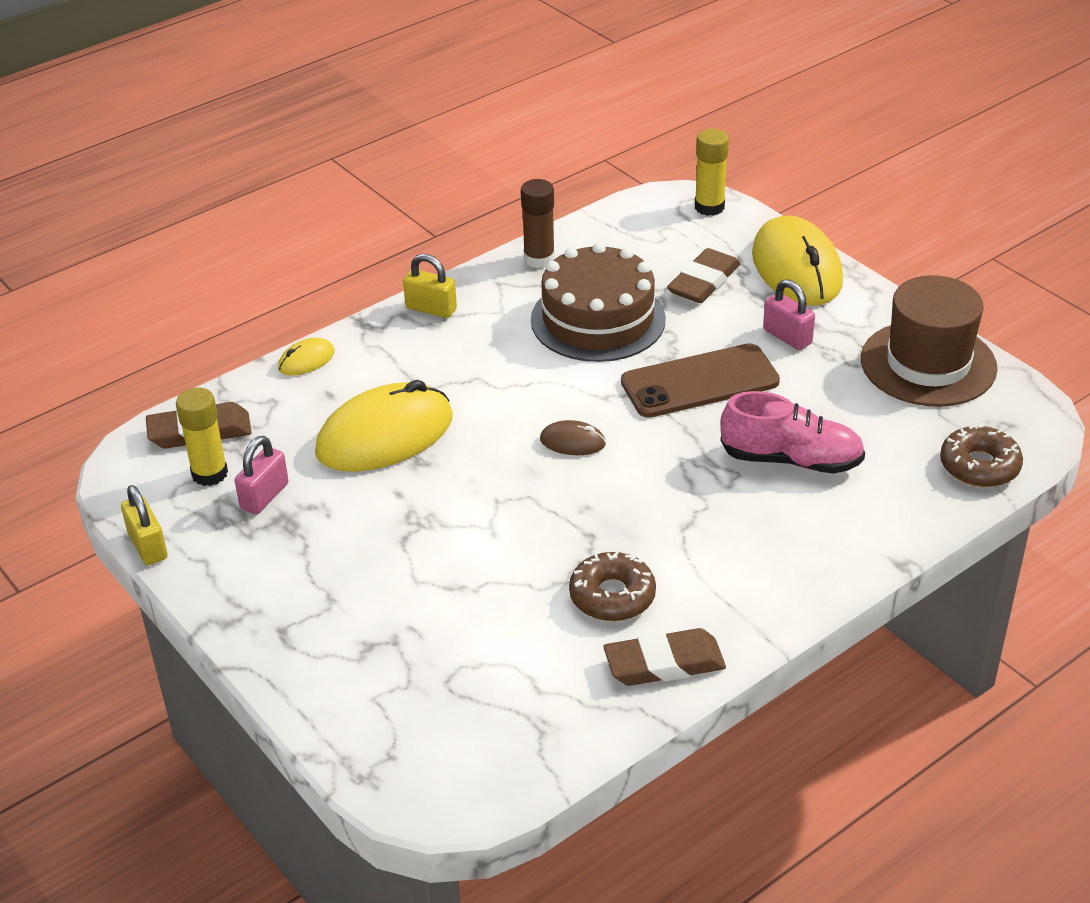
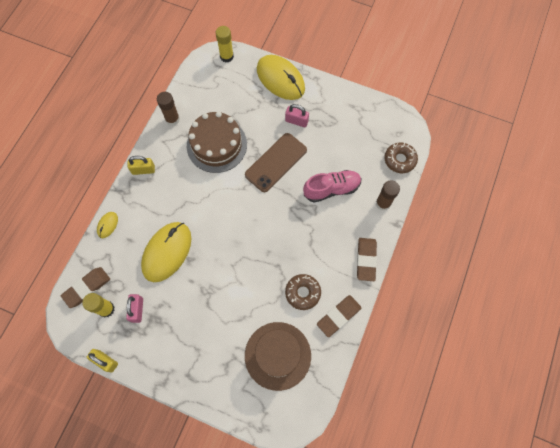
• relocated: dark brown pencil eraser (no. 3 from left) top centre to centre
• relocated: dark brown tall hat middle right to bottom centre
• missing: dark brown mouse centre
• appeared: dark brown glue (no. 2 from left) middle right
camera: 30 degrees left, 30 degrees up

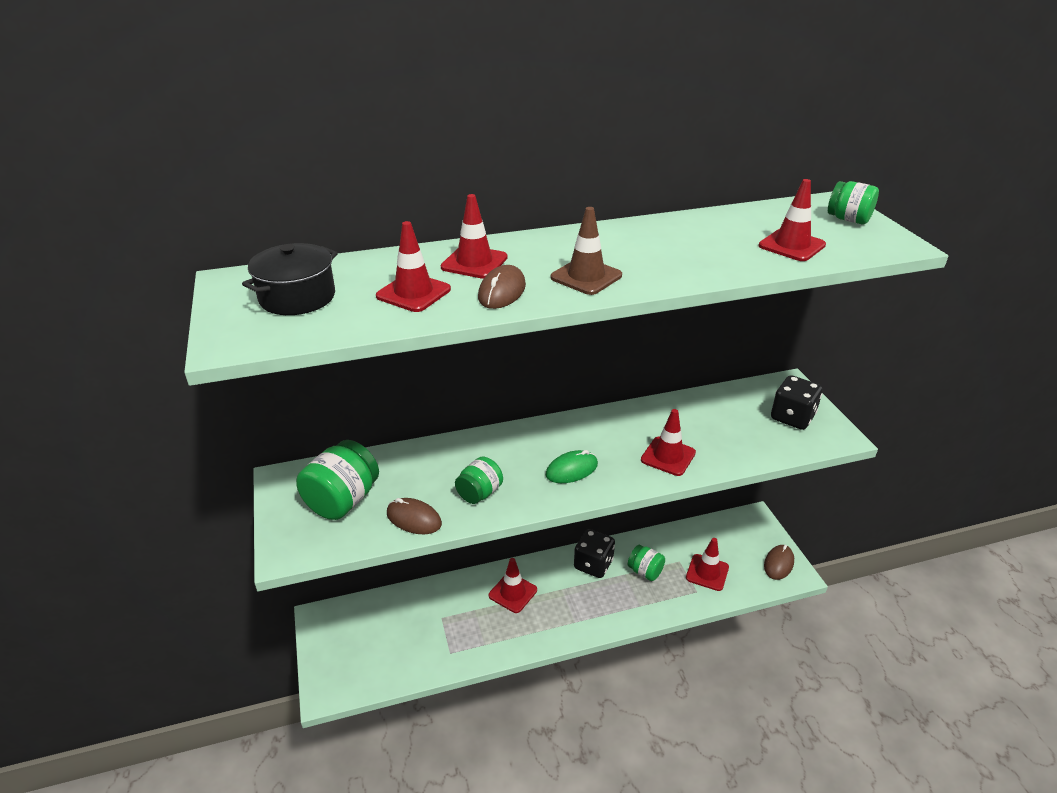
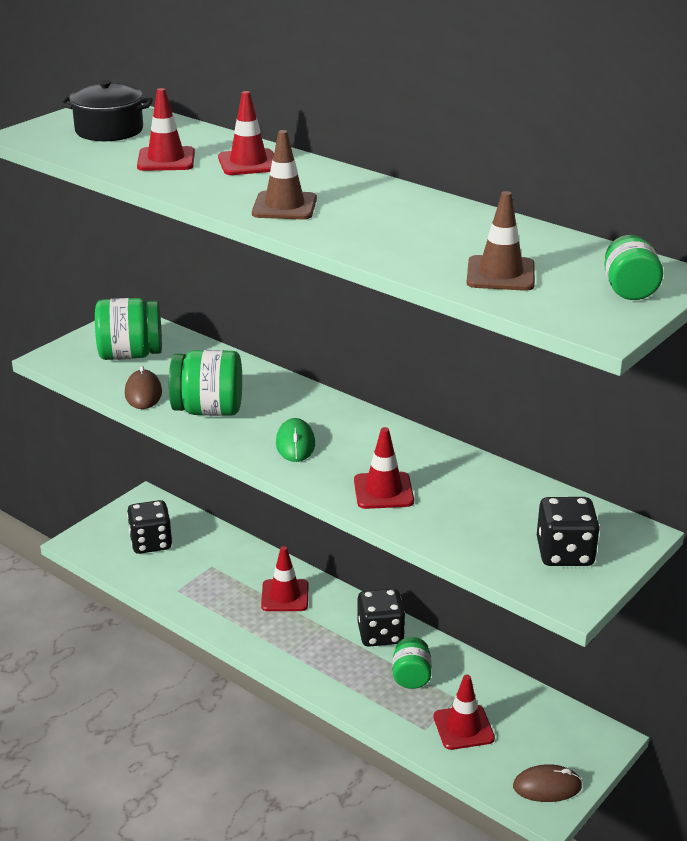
• colour: scarlet road cone (no. 6 from left) top right to dark brown road cone (no. 2 from left) top right
• missing: dark brown mouse (no. 2 from left) centre
• spun: leaf-green mouse centre = centre 60 degrees clockwise
• size: leaf-green jam jar (no. 2 from left) centre = middle left x1.64
• appeared: black die (no. 1 from left) middle left
camera: 55 degrees right, 5 degrees down

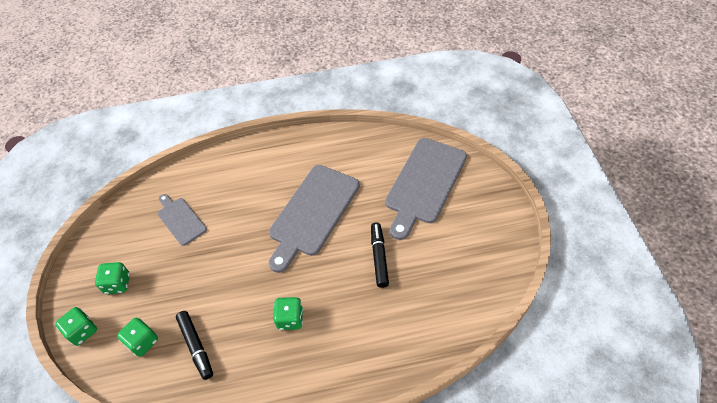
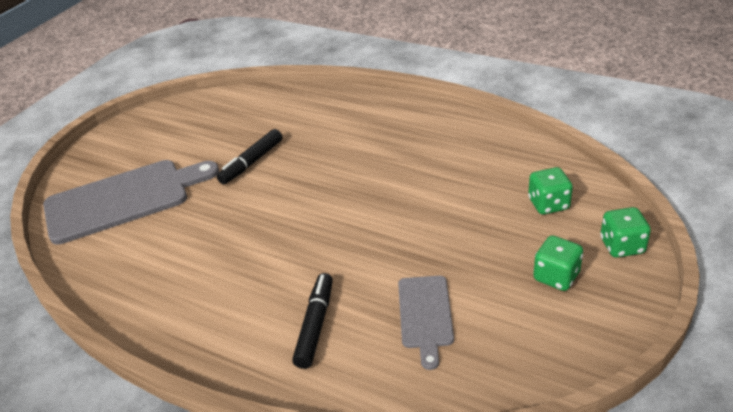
• missing: ash-grey cutting board (no. 2 from left) centre
• missing: leaf-green die (no. 4 from left) bottom centre
• relocated: black marker pen (no. 1 from left in the first image) bottom left to black marker pen (no. 2 from left) bottom centre
camera: 140 degrees left, 15 degrees down

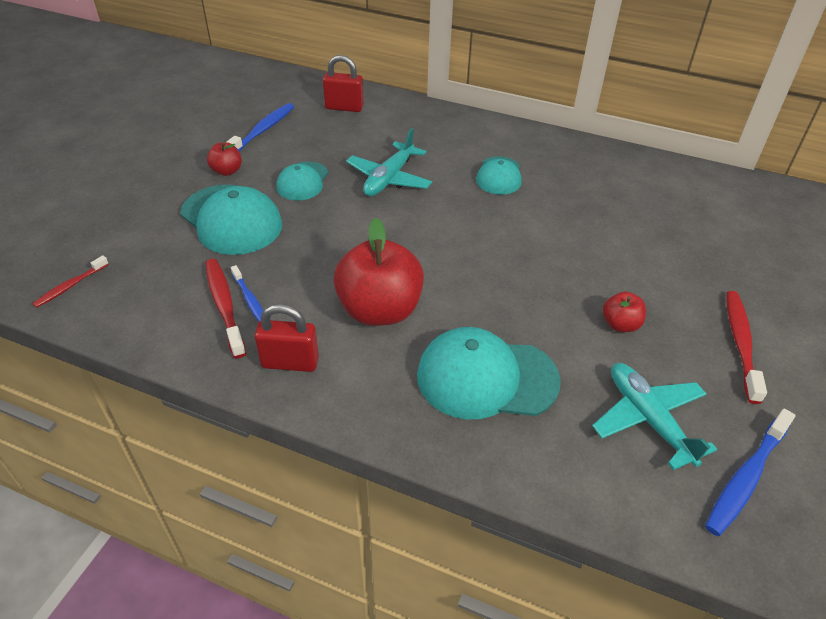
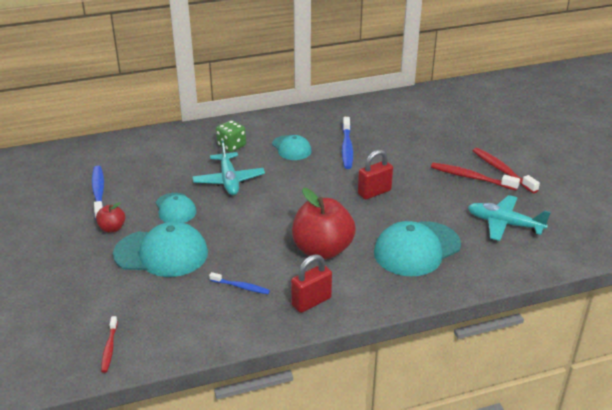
• relocated: scarlet small lock (no. 2 from left) top centre to centre
• relocated: scarlet dental brush (no. 2 from left) middle left to middle right
• missing: scarlet apple (no. 3 from left) middle right
• relocated: cobalt dental brush (no. 3 from left) bottom right to centre
• appeared: leaf-green die top centre
camera: 40 degrees left, 10 degrees down

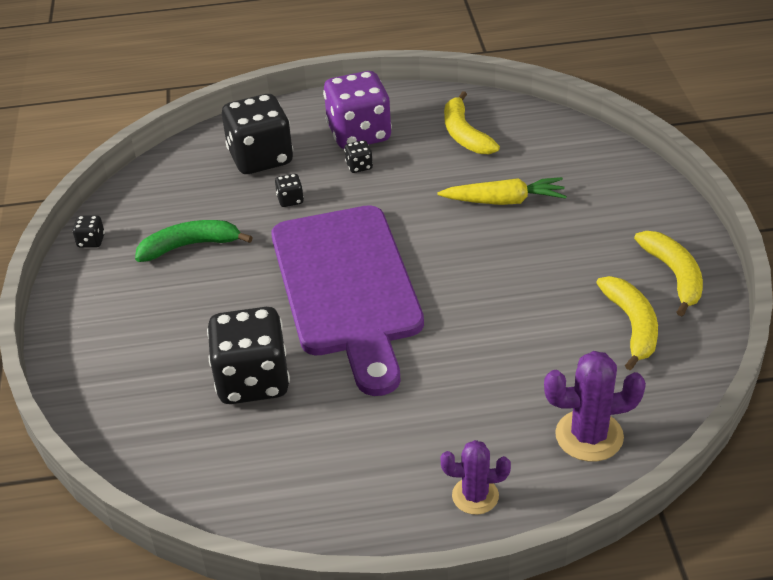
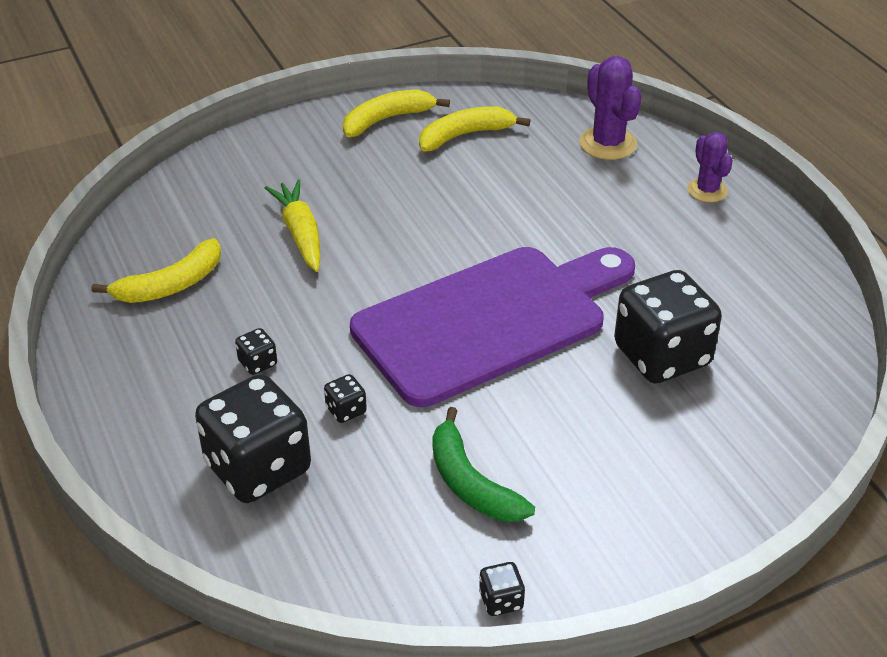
• missing: violet die top centre
camera: 110 degrees left, 0 degrees up

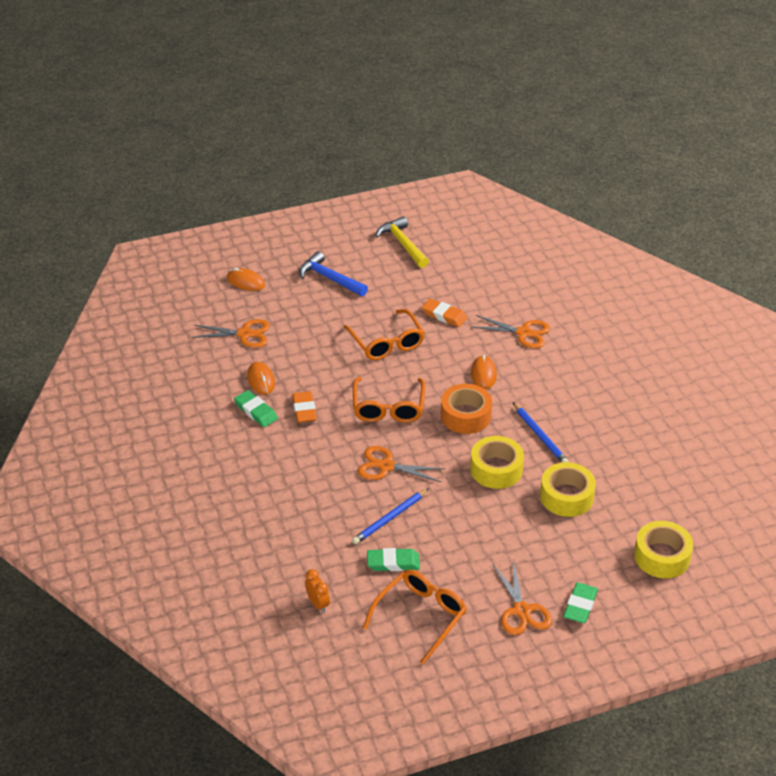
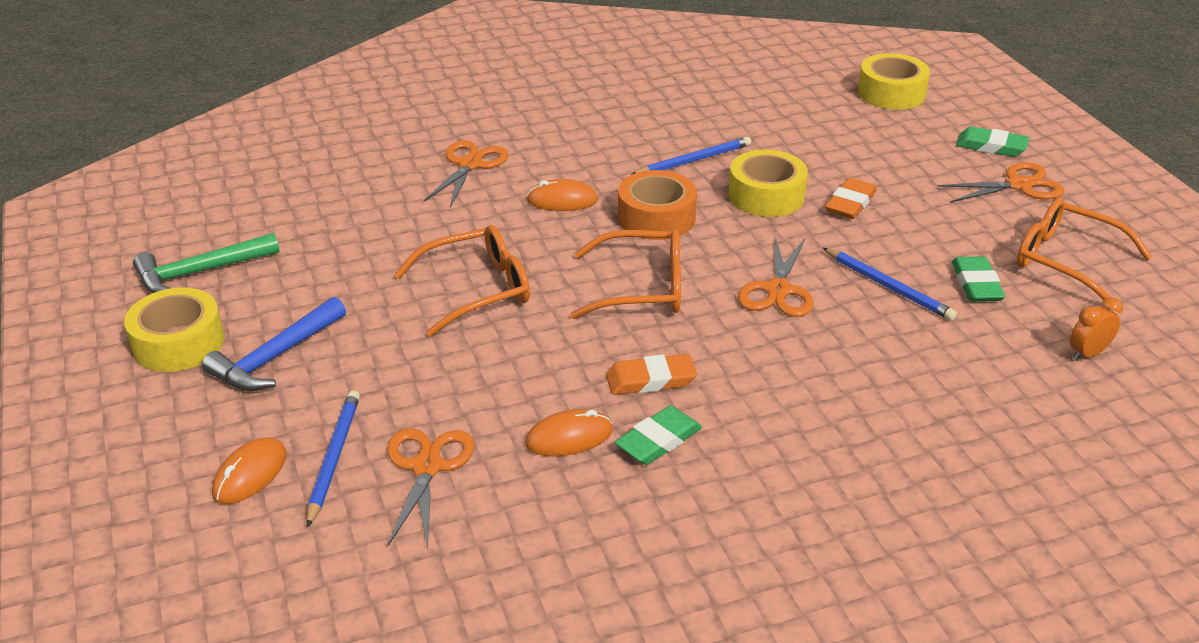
• colour: golden claw hammer top centre to leaf-green claw hammer middle left
• relocated: orange pencil eraser (no. 2 from left) centre to top right
• relocated: golden roll of tape (no. 2 from left in the first image) middle right to golden roll of tape (no. 1 from left) middle left
• appeared: cobalt lead pencil (no. 1 from left) bottom left
camera: 90 degrees left, 5 degrees down

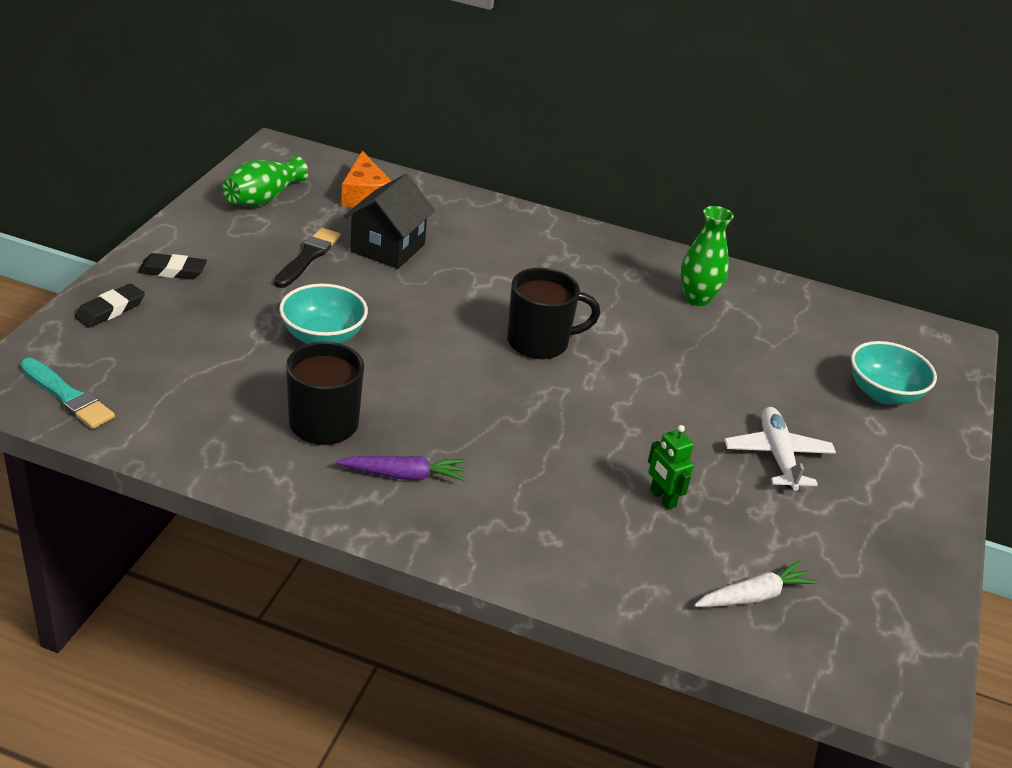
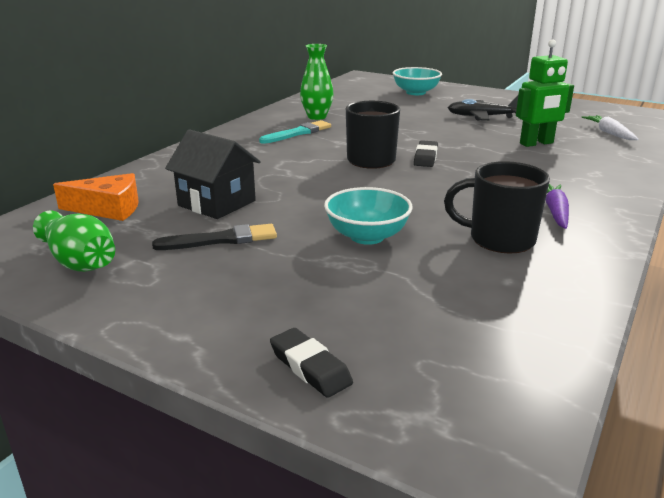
• spun: black brush middle left = middle left 135 degrees clockwise
• relocated: black pencil eraser (no. 2 from left) middle left to top centre
• relocated: teal brush middle left to top centre
• colour: pure white toy plane middle right to black toy plane top right
• size: leaf-green toy robot centre = top right x1.63
camera: 75 degrees left, 10 degrees down

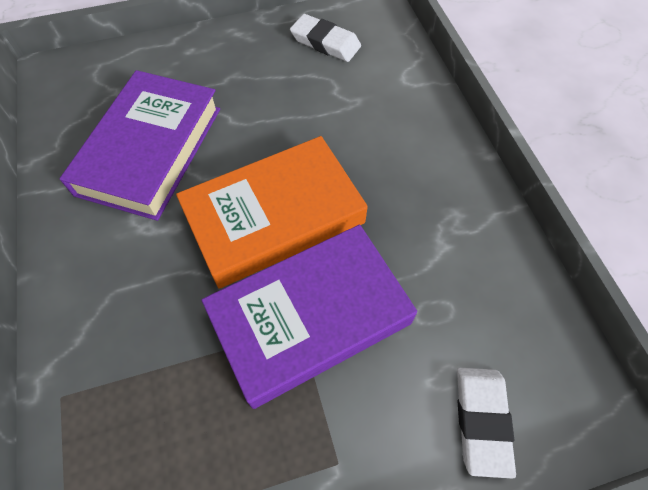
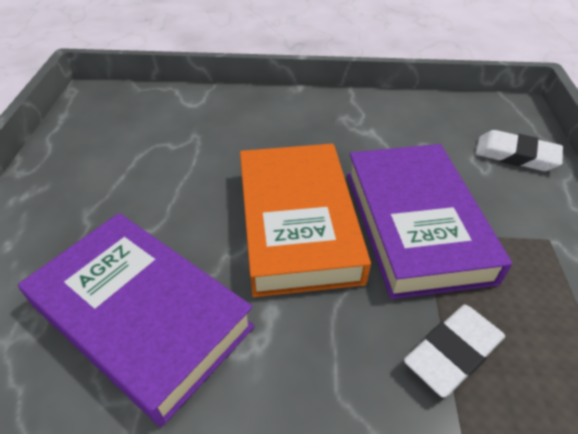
• relocated: pure white pencil eraser (no. 1 from left) top centre to bottom right
camera: 70 degrees left, 15 degrees down

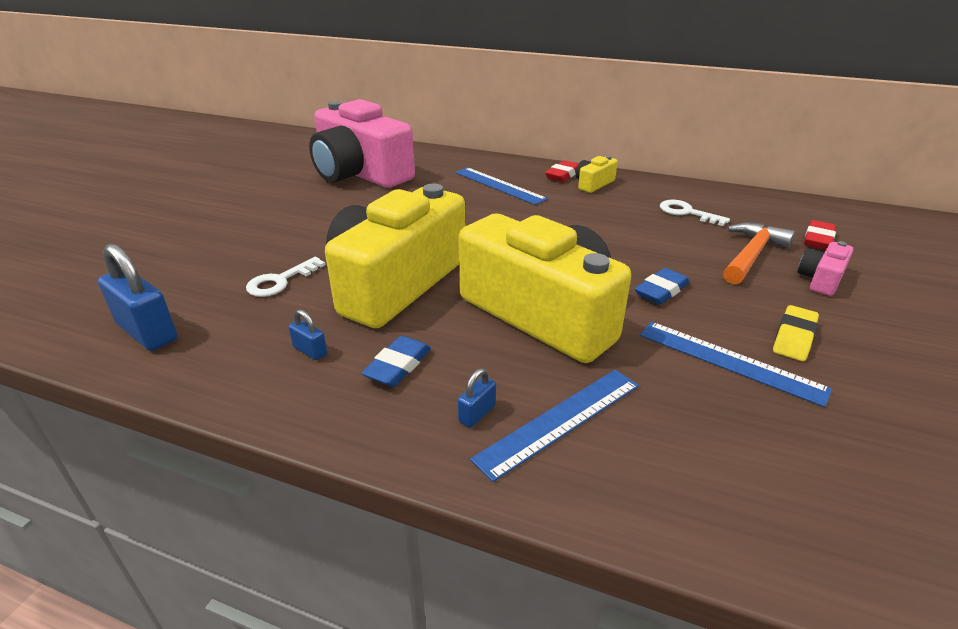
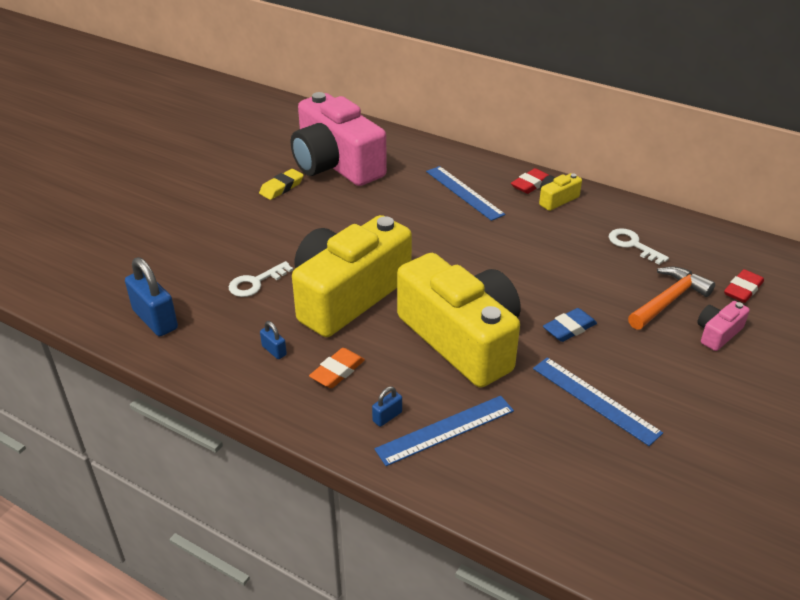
• relocated: golden pencil eraser middle right to top centre
• colour: cobalt pencil eraser (no. 1 from left) centre to orange pencil eraser centre
camera: 10 degrees right, 5 degrees up

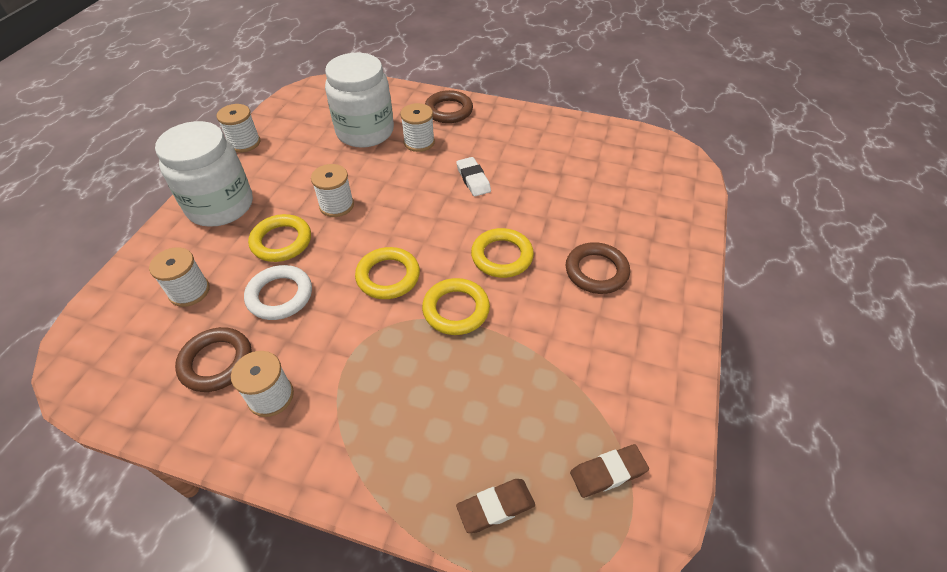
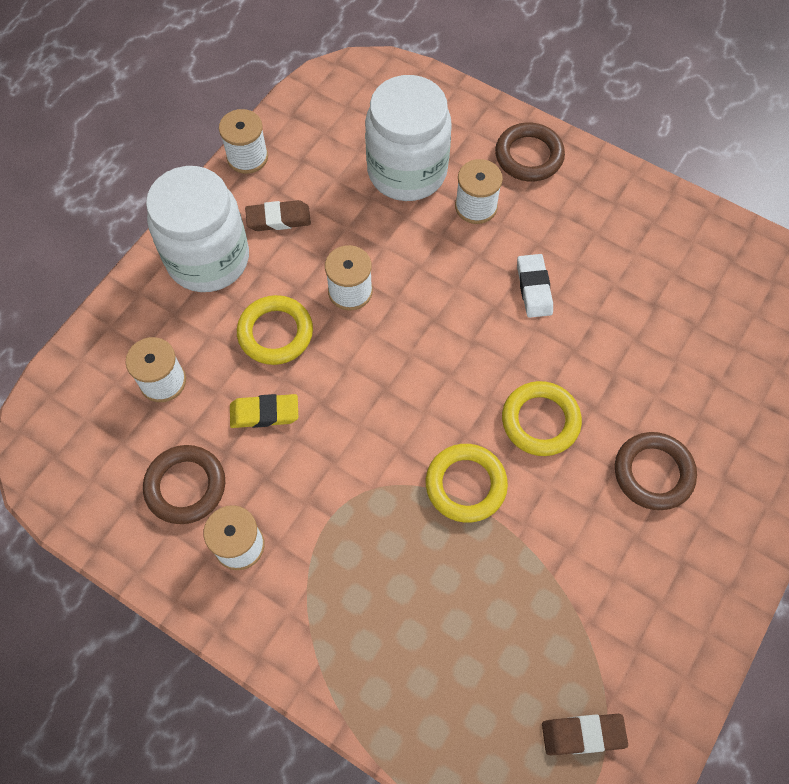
• missing: golden hoop (no. 2 from left) centre
• exchanged: pure white hoop middle left to golden pencil eraser centre
• relocated: dark brown pencil eraser (no. 1 from left) bottom centre to top centre
camera: 15 degrees right, 15 degrees up

